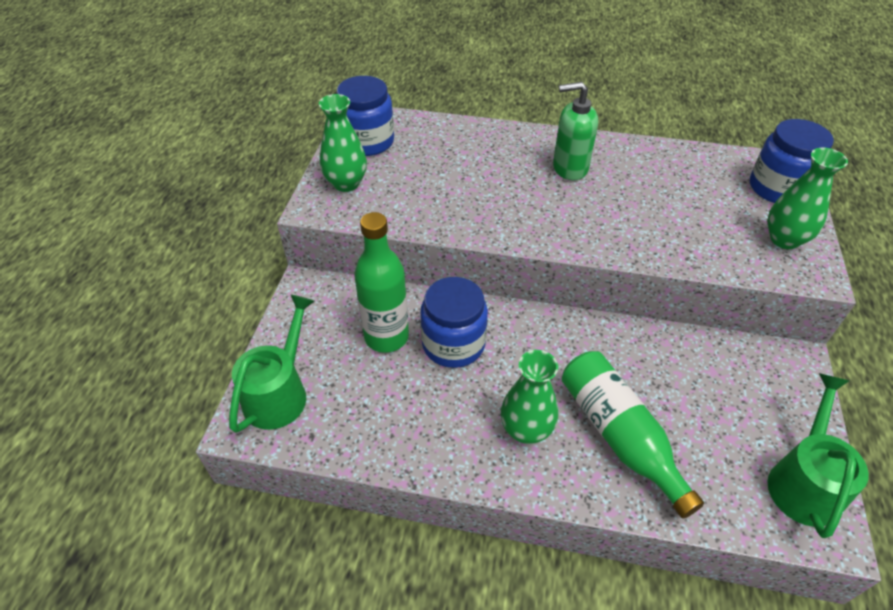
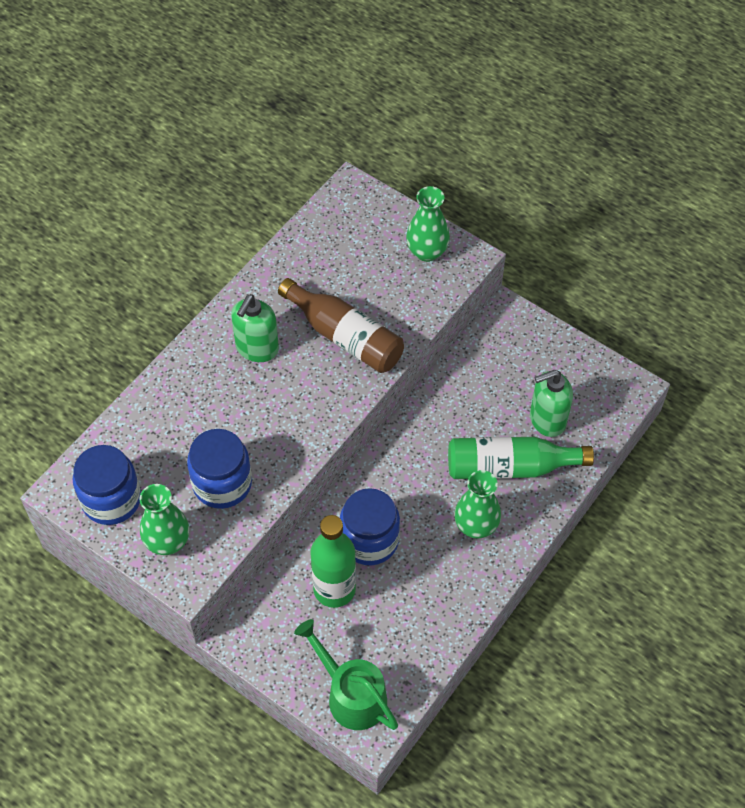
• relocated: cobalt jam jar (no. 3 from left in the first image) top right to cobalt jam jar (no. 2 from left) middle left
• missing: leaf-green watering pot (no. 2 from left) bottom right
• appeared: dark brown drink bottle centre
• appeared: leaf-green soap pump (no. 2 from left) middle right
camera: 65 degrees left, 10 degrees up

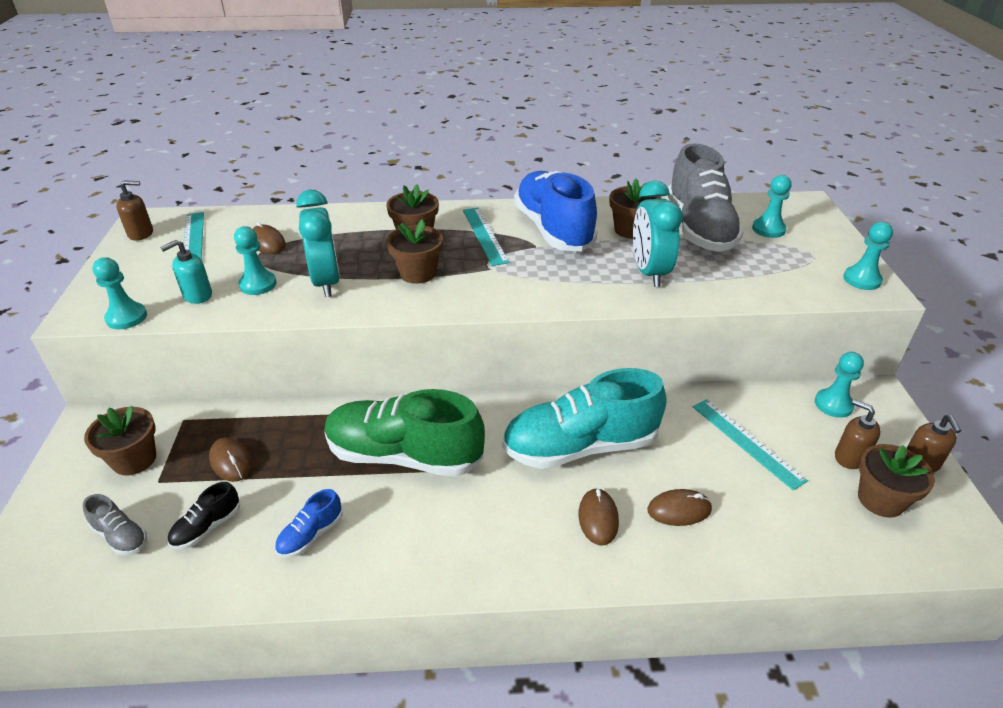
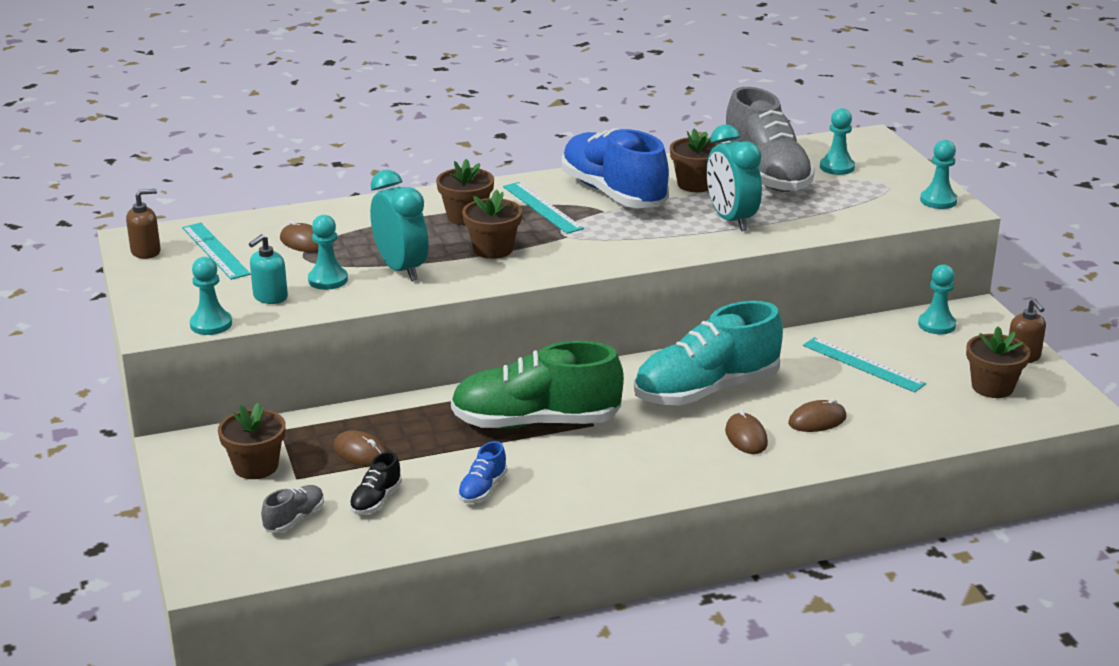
• missing: dark brown soap pump (no. 2 from left) middle right
• spun: ash-grey sneaker (no. 1 from left) bottom left = bottom left 75 degrees counterclockwise
camera: 15 degrees left, 10 degrees down

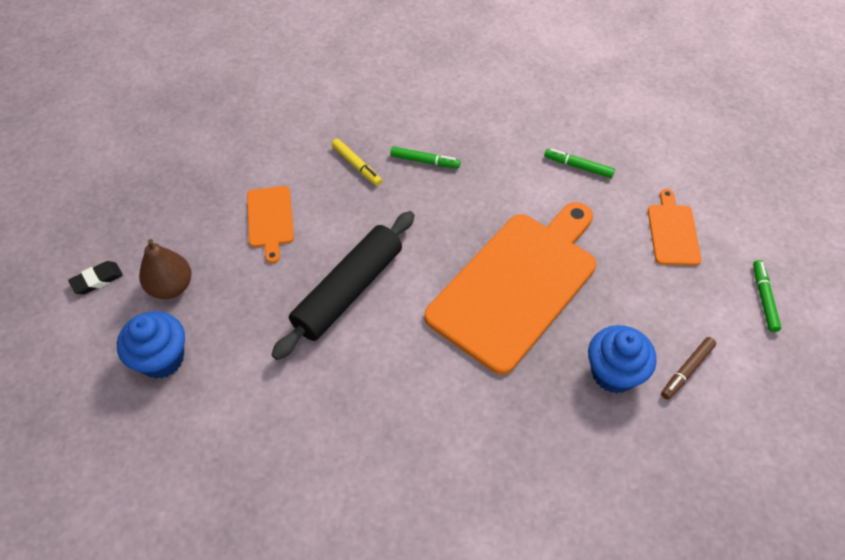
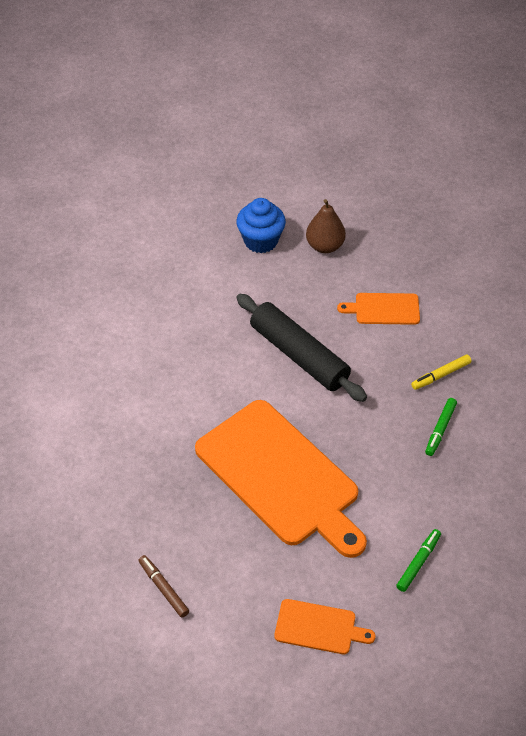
• missing: leaf-green marker pen (no. 3 from left) middle right
• missing: black pencil eraser middle left
• missing: cobalt fairy cake (no. 2 from left) middle right
camera: 100 degrees right, 5 degrees down

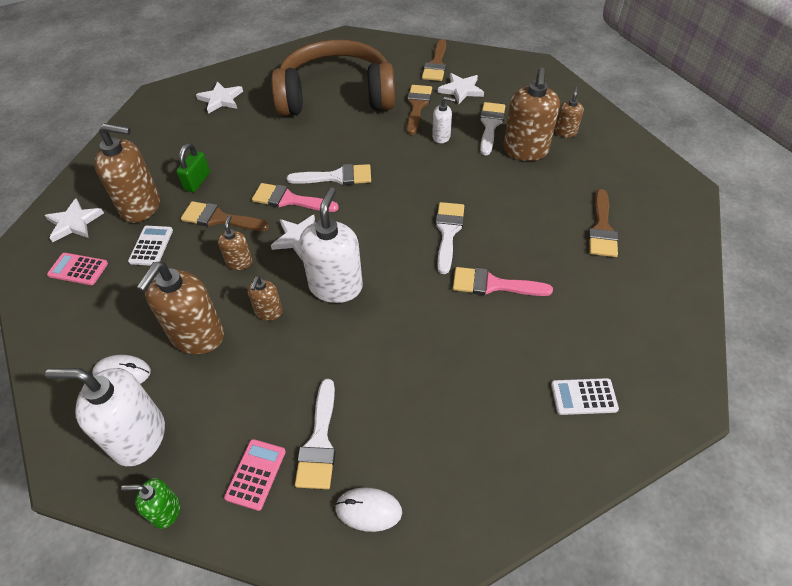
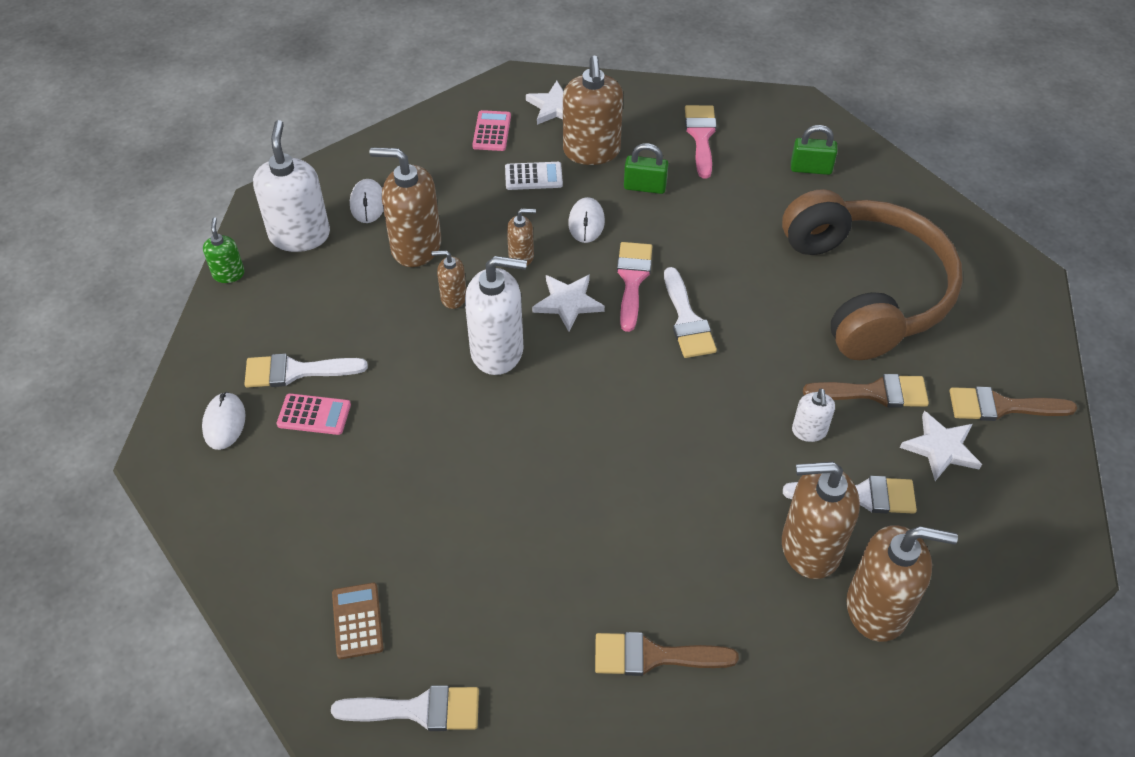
• exchanged: pure white five-pointed star (no. 2 from left) top left to leaf-green small lock (no. 2 from left) top right
• size: dark brown soap pump (no. 6 from left) top right = bottom right x1.96
• exchanged: dark brown brush (no. 1 from left) middle left to pure white mouse (no. 3 from left) top centre
• relocated: pure white brush (no. 3 from left in the first image) centre to pure white brush (no. 2 from left) bottom centre
• relocated: pink brush (no. 2 from left) centre to top centre
• colour: pure white pocket calculator (no. 2 from left) bottom right to dark brown pocket calculator bottom left
• relocated: pink pocket calculator (no. 2 from left in the first image) bottom left to pink pocket calculator (no. 1 from left) middle left
camera: 80 degrees right, 0 degrees up

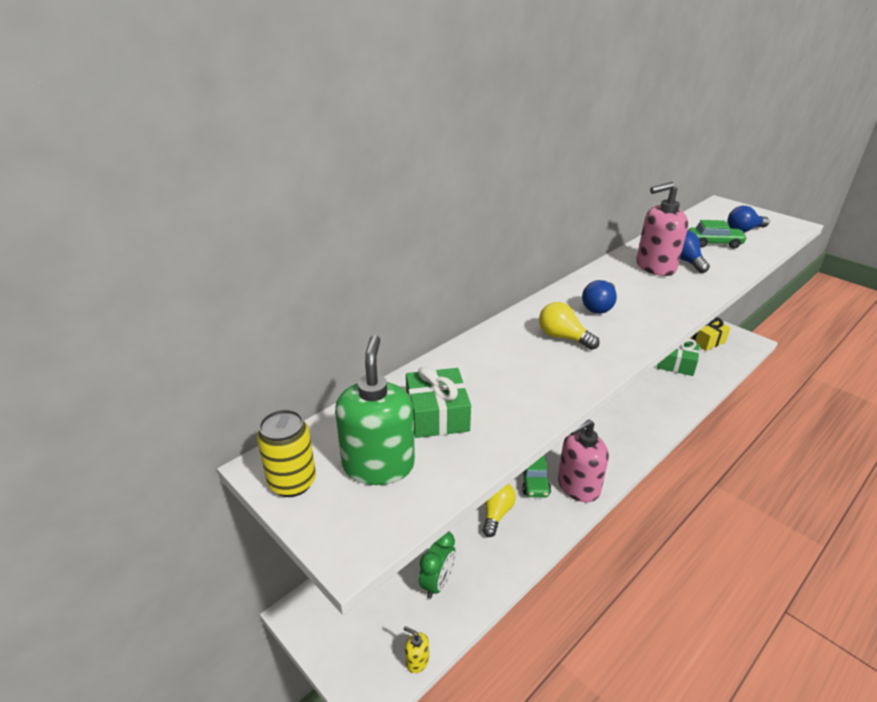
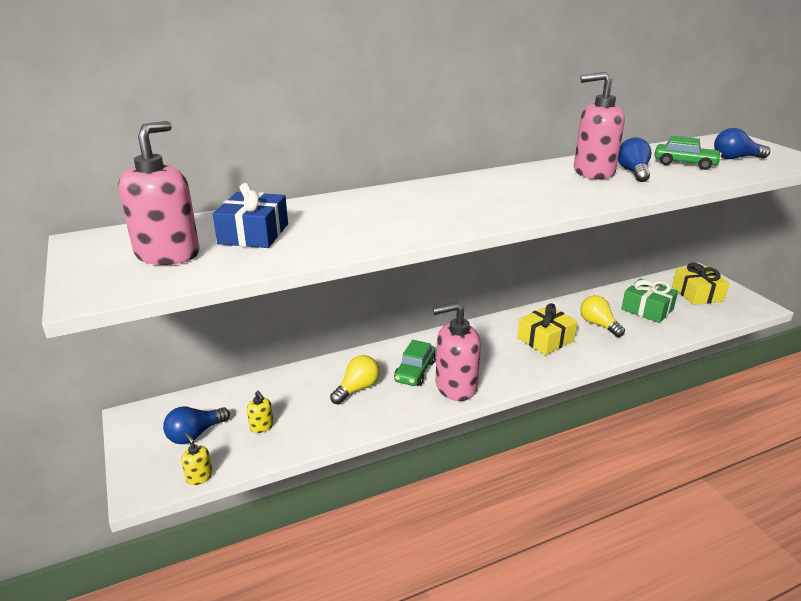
• relocated: cobalt bulb (no. 1 from left) middle right to bottom left
• relocated: golden bulb (no. 2 from left) centre to middle right
• colour: leaf-green soap pump centre to pink soap pump (no. 1 from left) top left
• colour: leaf-green gift (no. 1 from left) centre to cobalt gift middle left
• missing: golden soda can middle left
• exchanged: leaf-green alarm clock bottom centre to golden soap pump (no. 2 from left) bottom left
• appeared: golden gift (no. 1 from left) middle right
camera: 20 degrees right, 5 degrees down

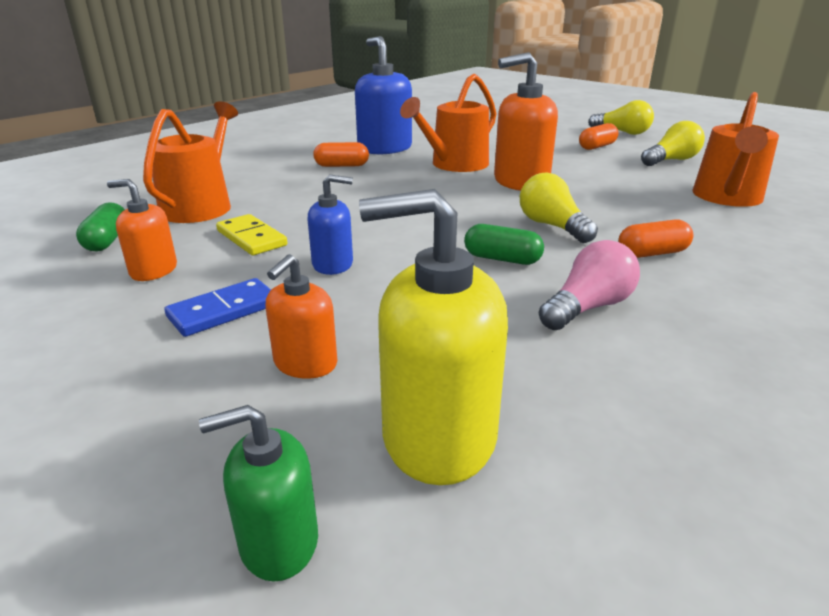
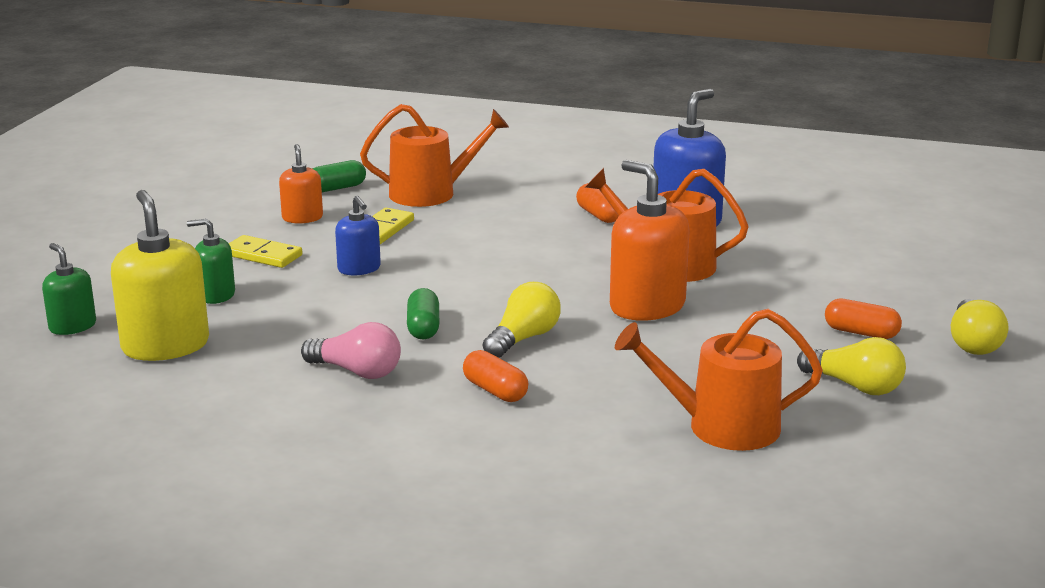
• colour: orange soap pump (no. 2 from left) centre to leaf-green soap pump (no. 2 from left) middle left
• colour: cobalt domino tile middle left to golden domino tile (no. 1 from left) middle left
camera: 65 degrees right, 5 degrees down

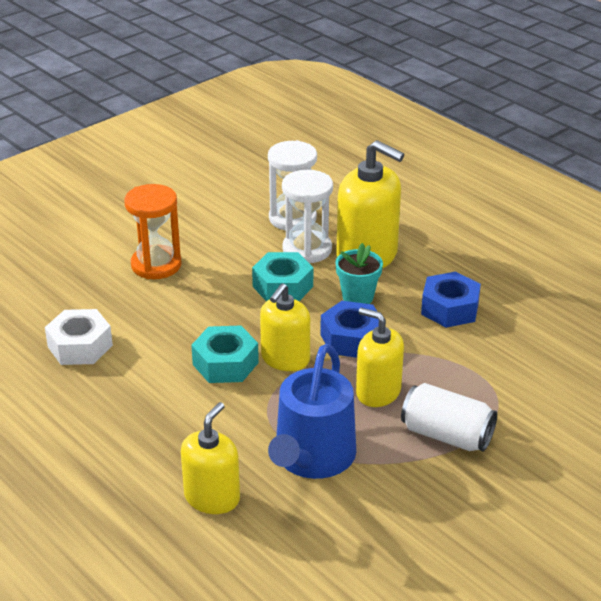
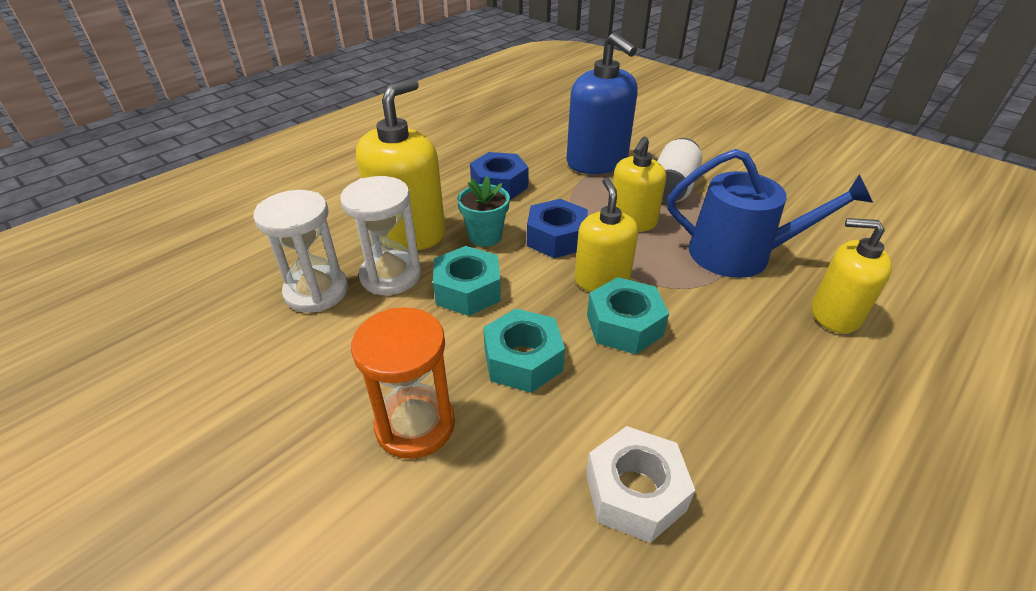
• spun: golden soap pump (no. 2 from left) centre = centre 120 degrees counterclockwise
• appeared: cobalt soap pump top centre
• appeared: teal hexagon nut (no. 2 from left) centre
camera: 95 degrees left, 5 degrees up

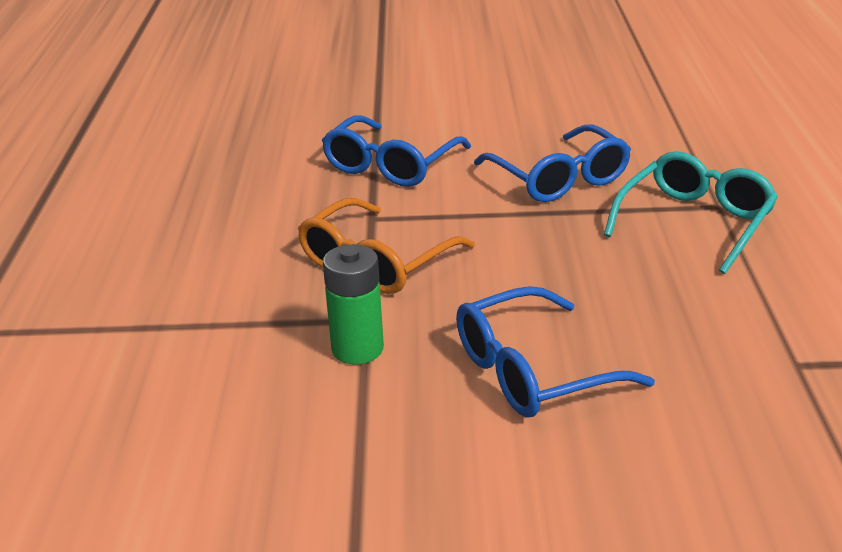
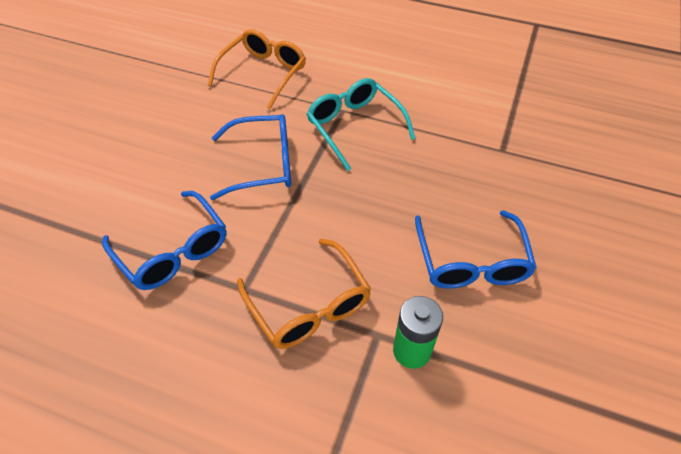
• appeared: orange eyeglasses (no. 1 from left) top centre
camera: 70 degrees left, 20 degrees up

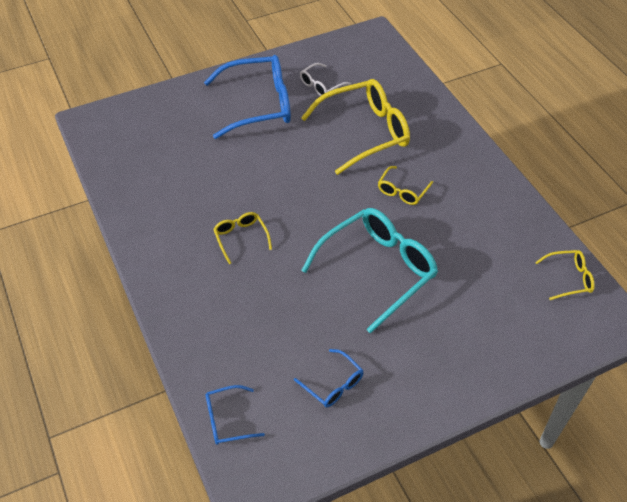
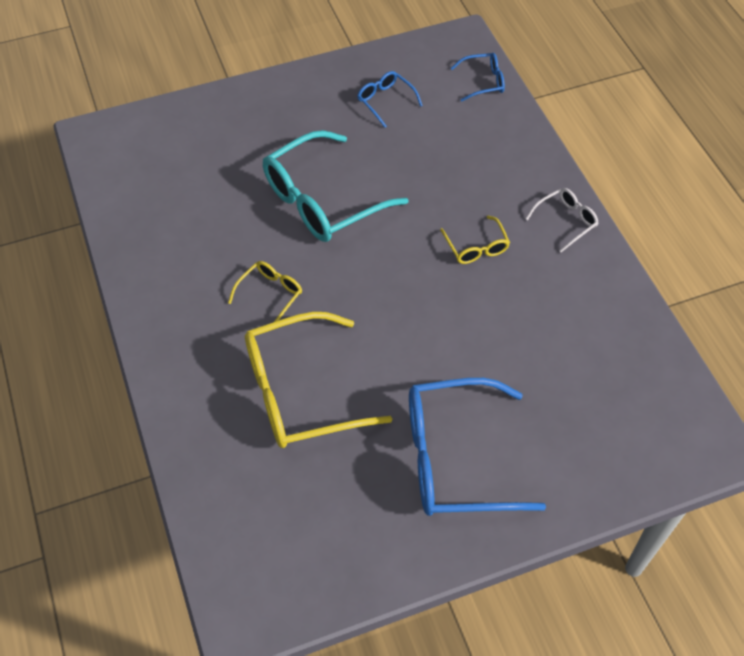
• relocated: pure white eyeglasses top centre to middle right
• missing: golden eyeglasses (no. 4 from left) middle right
camera: 175 degrees left, 5 degrees up

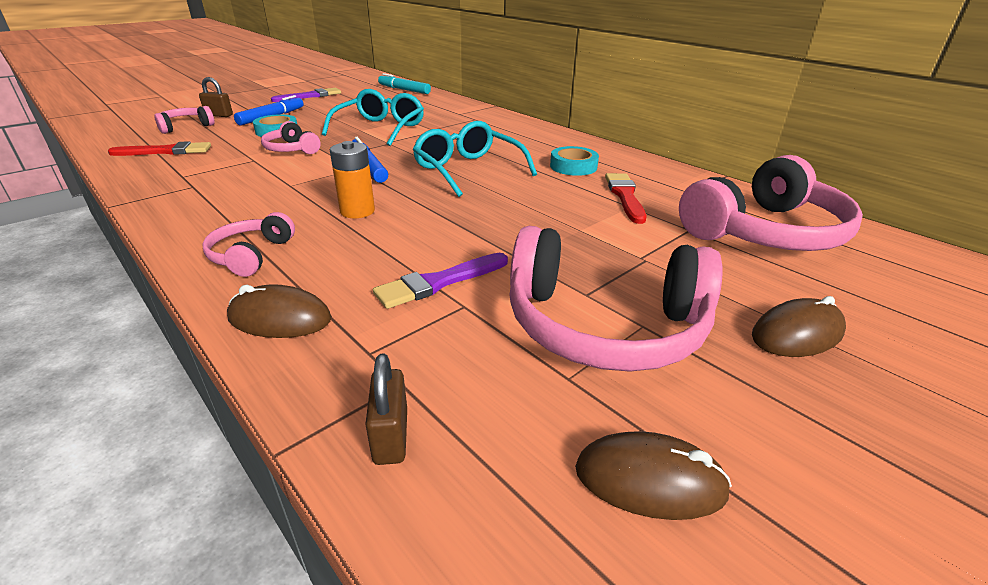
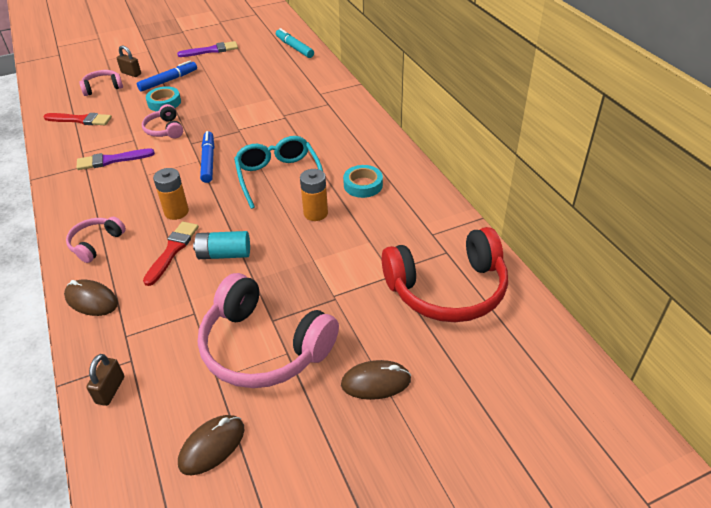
• missing: teal eyeglasses (no. 1 from left) top centre
• colour: pink headphones (no. 5 from left) middle right to scarlet headphones centre
• relocated: scarlet brush (no. 2 from left) centre to middle left
• relocated: violet brush (no. 2 from left in the first image) centre to violet brush (no. 1 from left) top left
• spun: dark brown mouse (no. 2 from left) bottom centre = bottom left 75 degrees counterclockwise
• appeared: orange battery (no. 2 from left) centre
• appeared: teal battery middle left
camera: 20 degrees right, 10 degrees up

